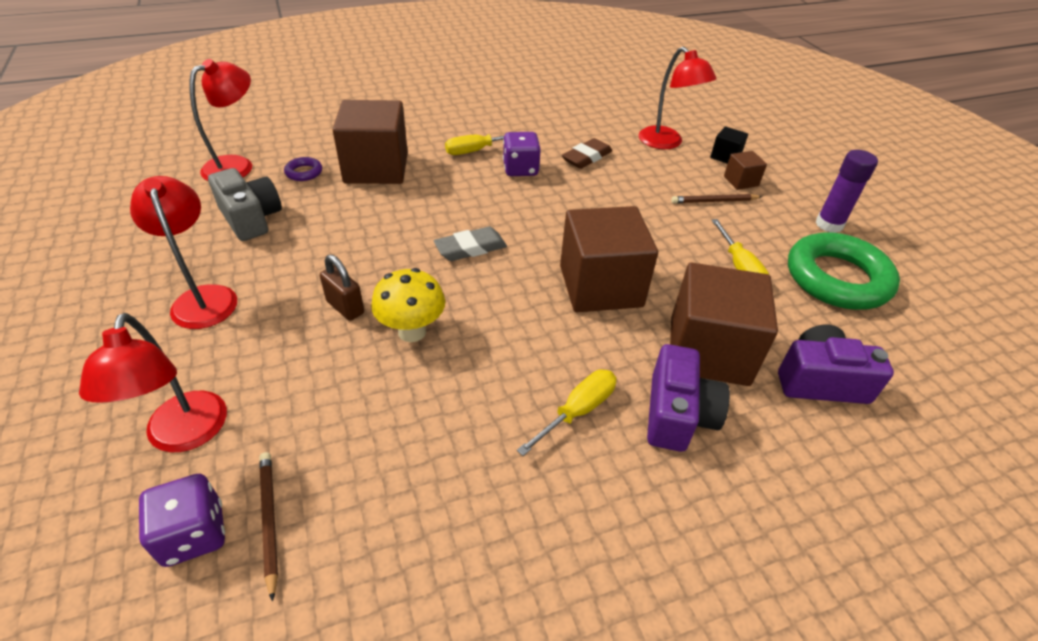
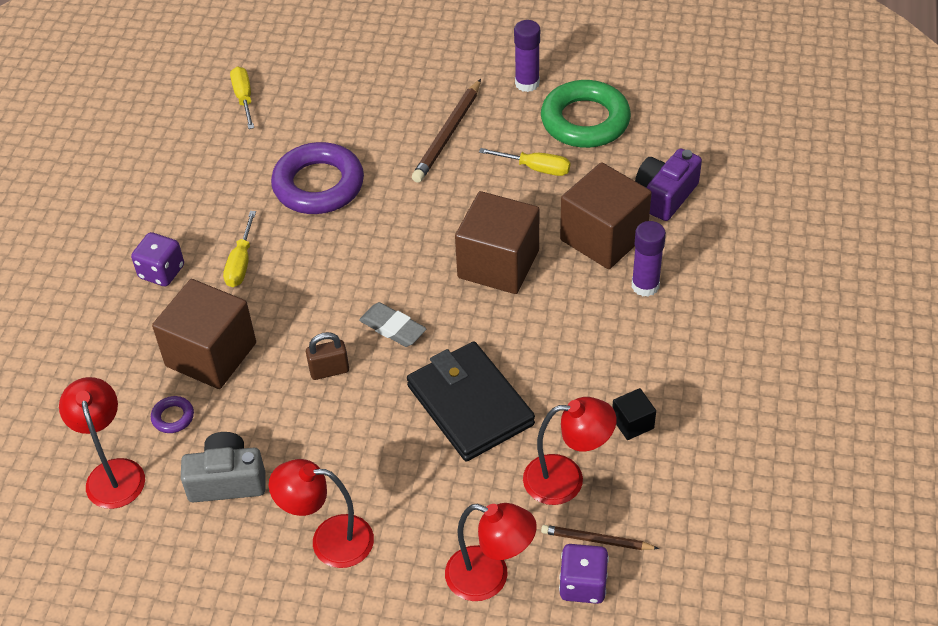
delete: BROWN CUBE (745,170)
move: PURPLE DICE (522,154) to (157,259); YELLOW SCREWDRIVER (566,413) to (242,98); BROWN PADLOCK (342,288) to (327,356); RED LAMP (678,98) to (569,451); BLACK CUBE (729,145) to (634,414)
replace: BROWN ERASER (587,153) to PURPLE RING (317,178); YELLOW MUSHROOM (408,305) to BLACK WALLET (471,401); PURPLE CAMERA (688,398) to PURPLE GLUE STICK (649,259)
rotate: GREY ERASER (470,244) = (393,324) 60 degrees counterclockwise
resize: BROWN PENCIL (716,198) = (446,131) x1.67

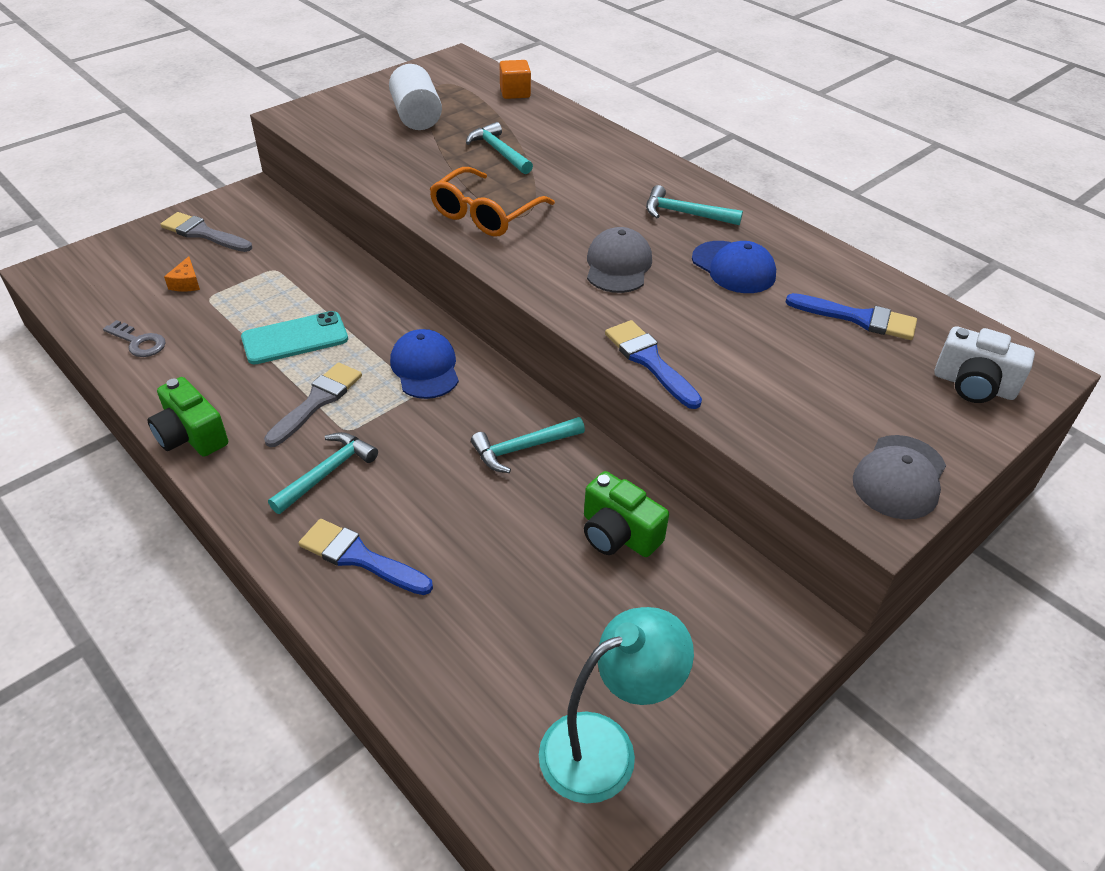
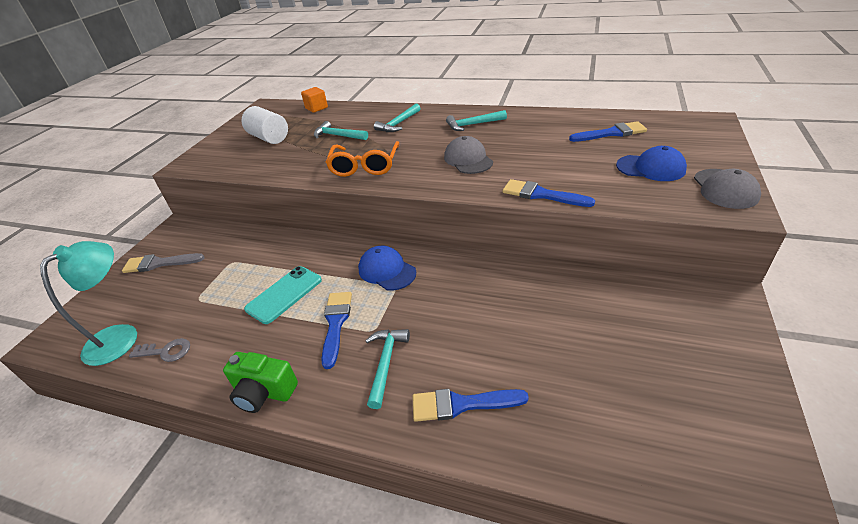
delete: ORANGE CHEESE (182,273); GREEN CAMERA (626,514); WHITE CAMERA (984,364)
move: TURQUOISE LAMP (616,705) to (88,303); TURQUOISE HAMMER (528,445) to (397,118); BLUE CAP (734,267) to (651,163)
recolor: GREY BRUSH (313,404) to BLUE BRUSH (336,330)

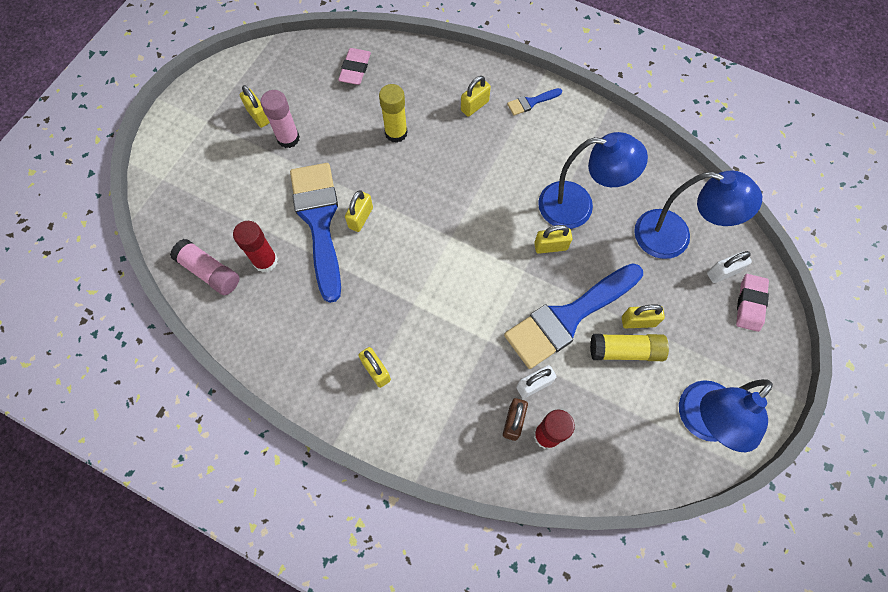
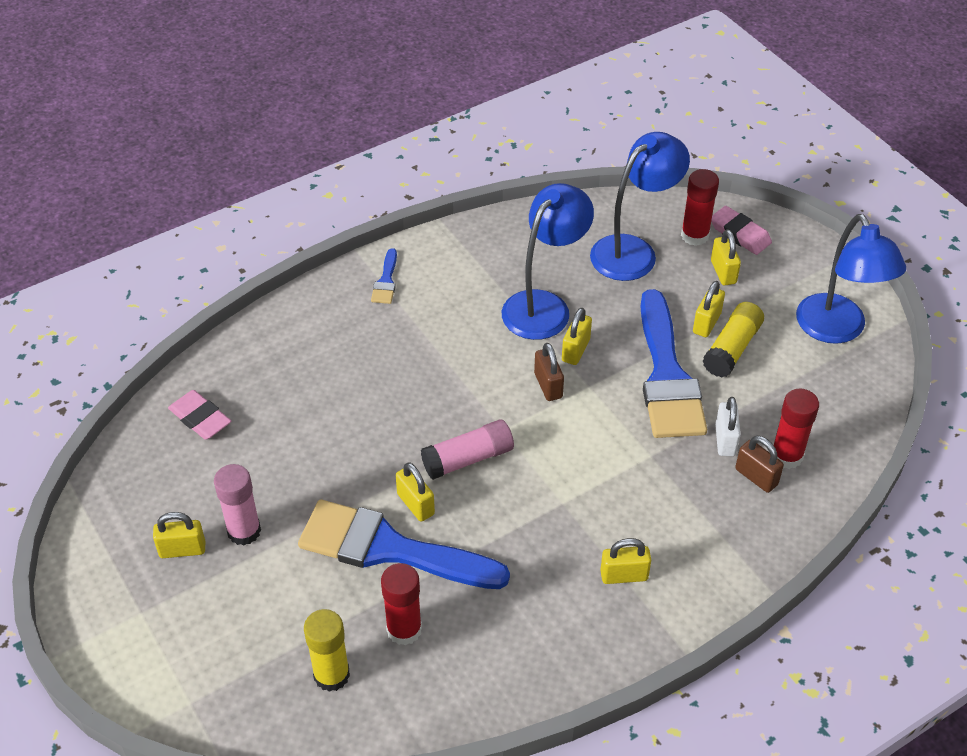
insert: BROWN PADLOCK (549,372)
move: YELLOW GLUE STICK (393,113) to (327,650); PINK GLUE STICK (204,267) to (467,449); YELLOW PADLOCK (476,96) to (726,257)
replace: WHITE PADLOCK (729,267) to RED GLUE STICK (700,207)

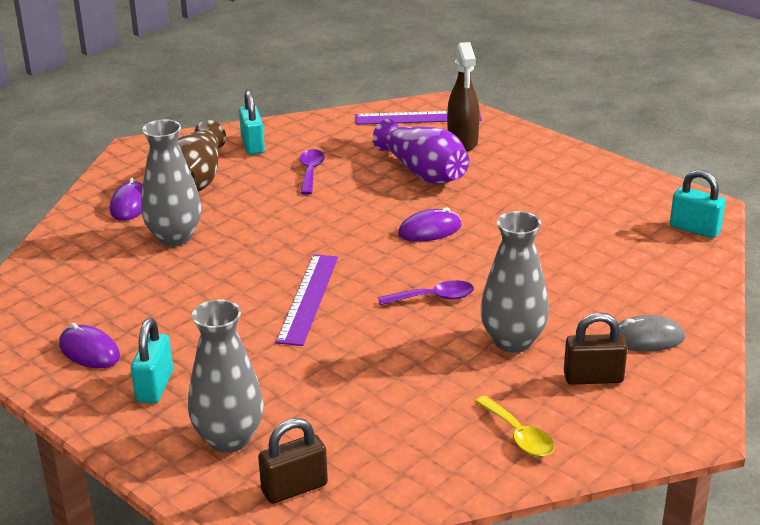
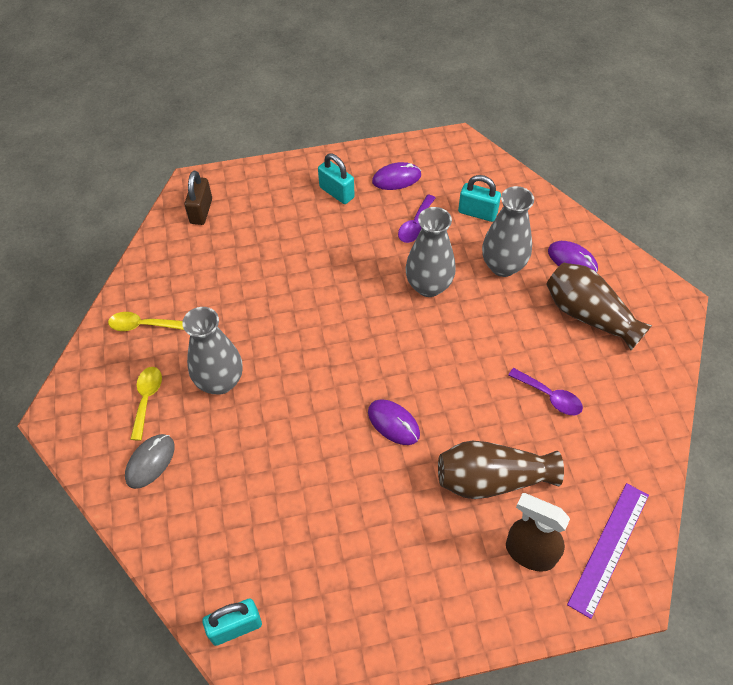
delete: PURPLE RULER (307,300)
move: PURPLE SPOON (426,292) to (417,219); GREY VASE (226,376) to (430,252); TURQUOISE PADLOCK (252,122) to (479,198)
replace: BROWN PADLOCK (596,349) to YELLOW SPOON (146,404)
recolor: PURPLE VASE (421,151) to BROWN VASE (501,470)
rotate: PURPLE MOUSE (430,224) = (394,422) 60 degrees counterclockwise

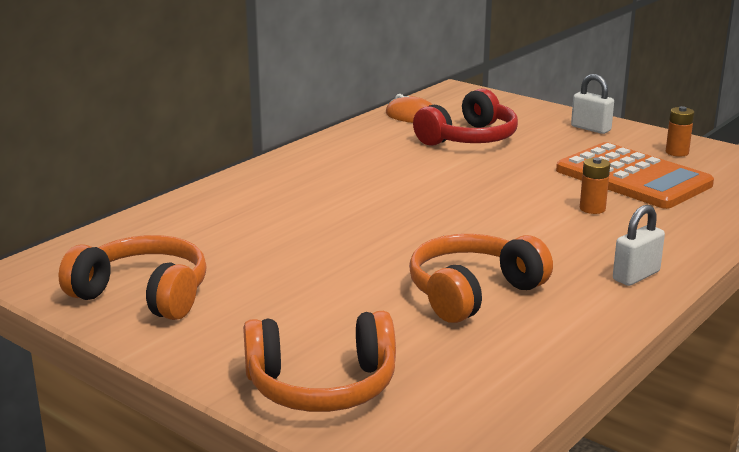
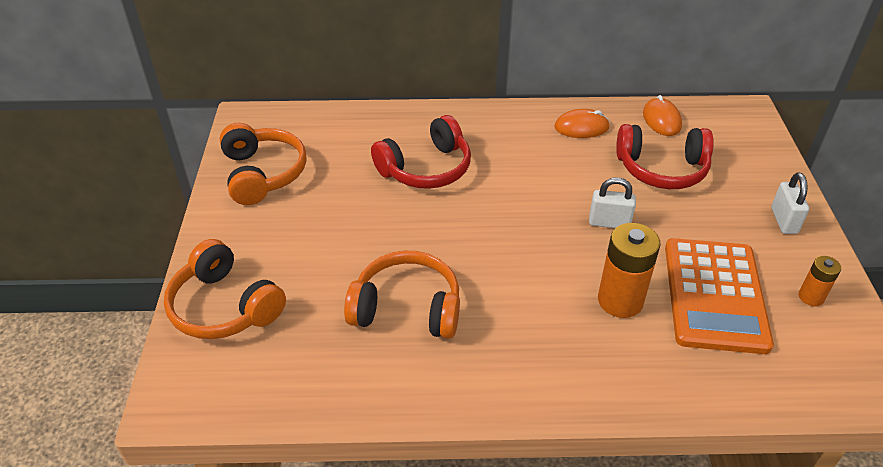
insert: RED HEADPHONES (421,152); ORANGE MOUSE (582,123)
move: WHITE PADLOCK (639,245) to (612,202)
resize: ORANGE BATTERY (595,185) = (629,270) x1.83

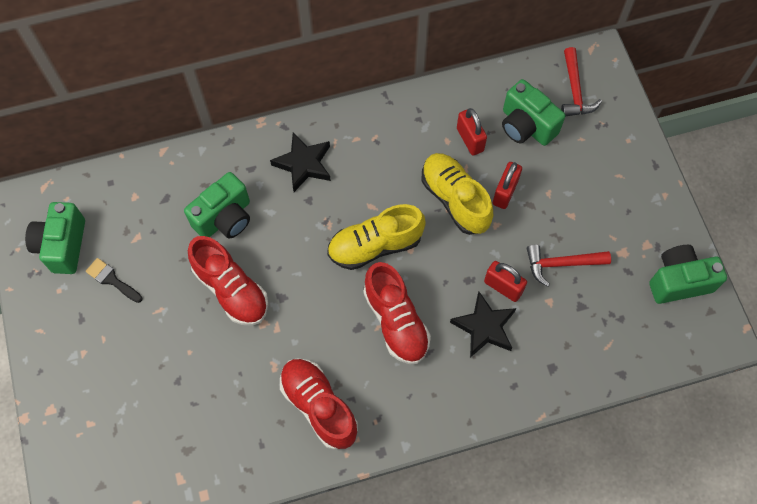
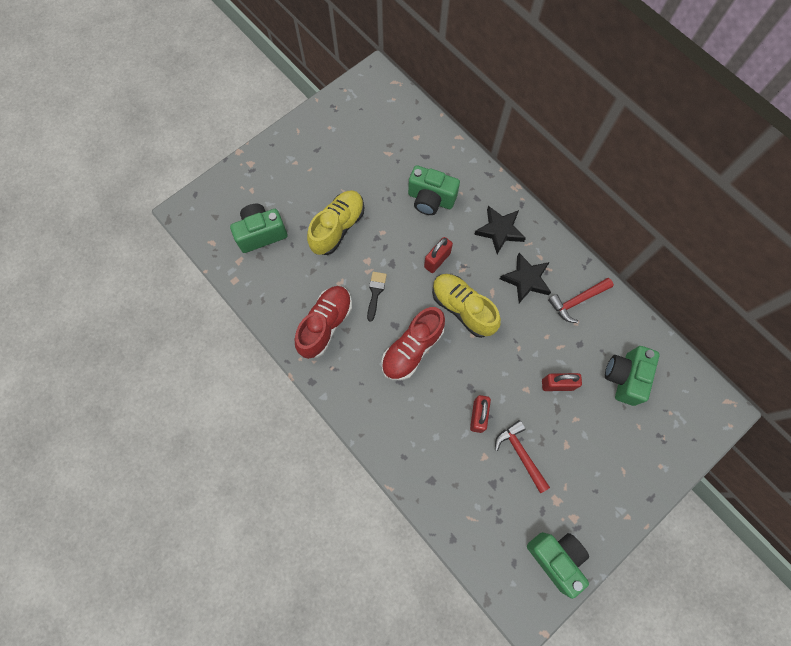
delete: RED SHOE (228,281)
move: GREEN CAMERA (55,238) to (259,228); YELLOW SHOE (457,194) to (335,222); BLACK BRUSH (114,280) to (377,297); RED PADLOCK (472,132) to (438,255); BLACK STAR (483,325) to (525,278); RED HAMMER (581,82) to (581,300)

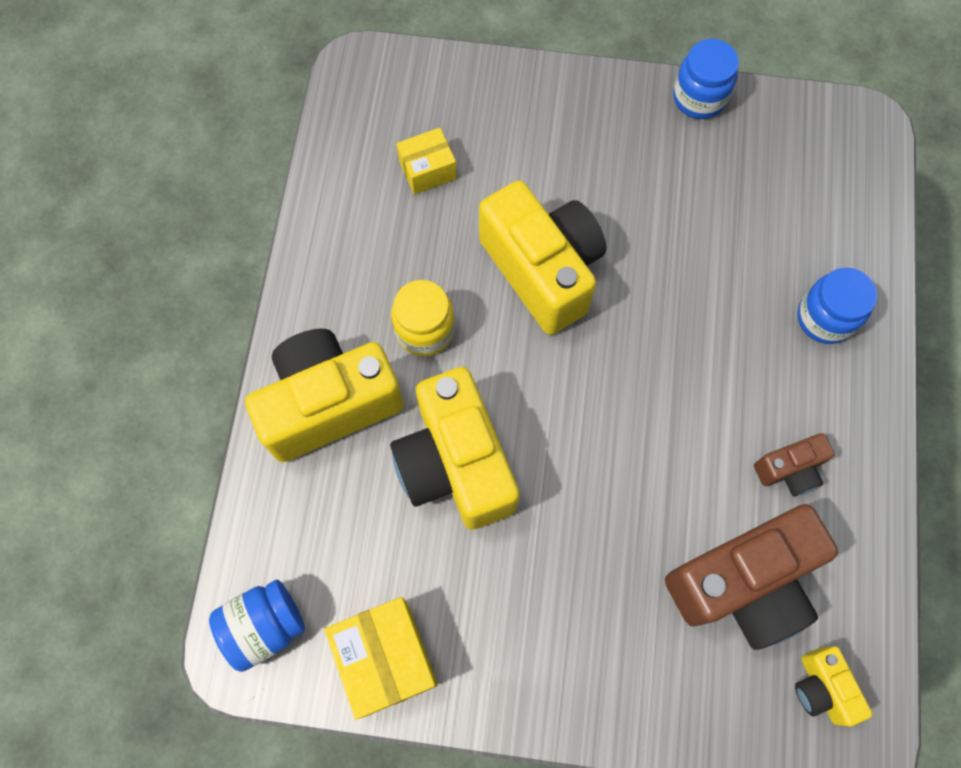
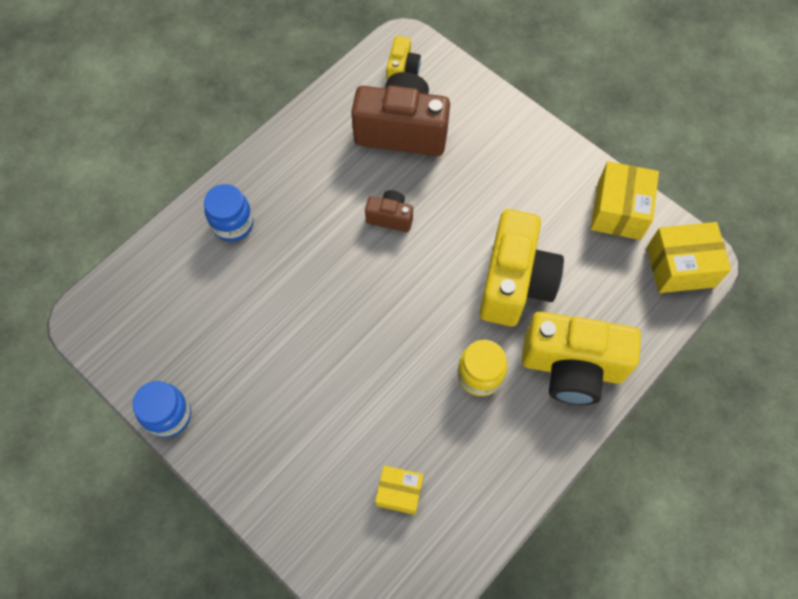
delete: YELLOW CAMERA (542,257)
move: BROWN CAMERA (794,465) to (389,211)
replace: BLUE JAR (257,626) to YELLOW BOX (689,257)

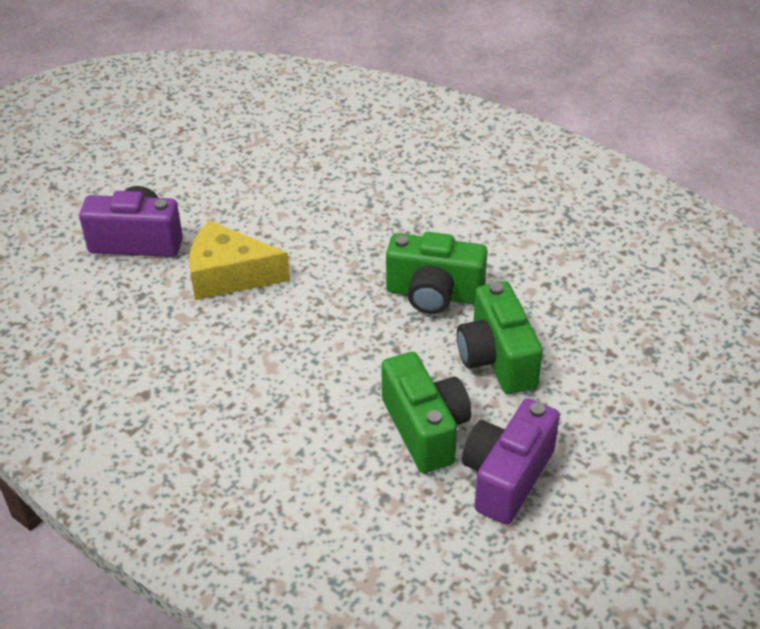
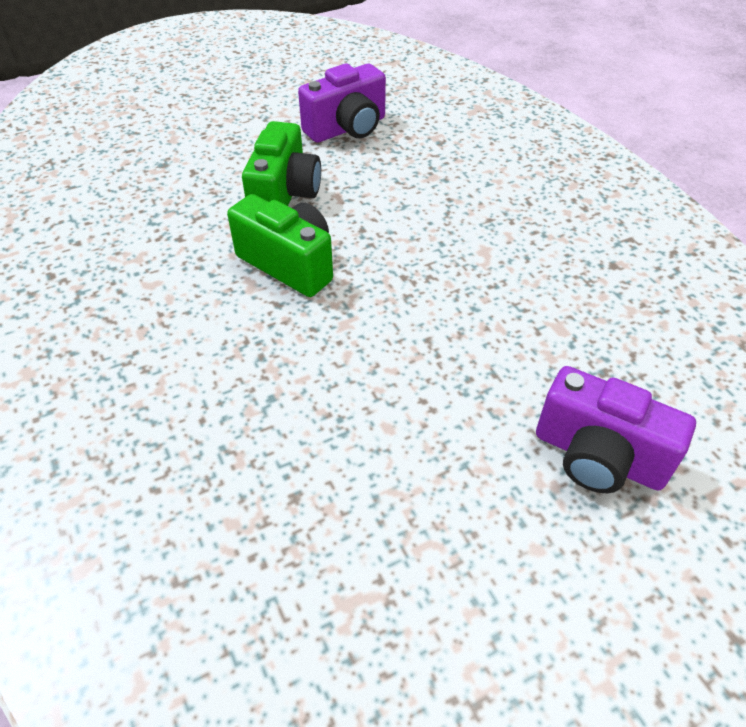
delete: YELLOW CHEESE (239,260); GREEN CAMERA (426,412)

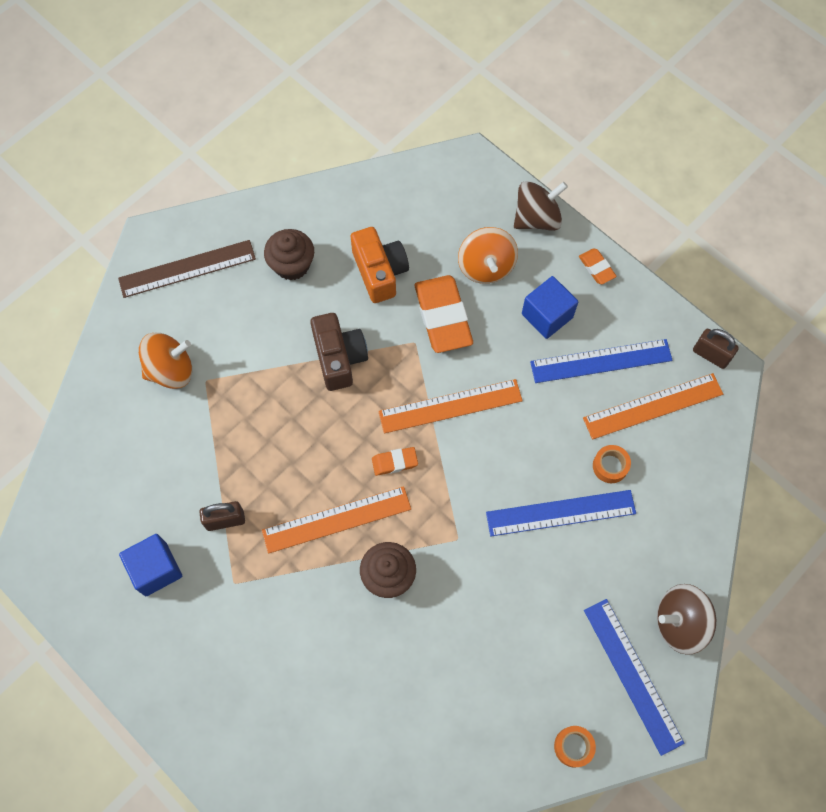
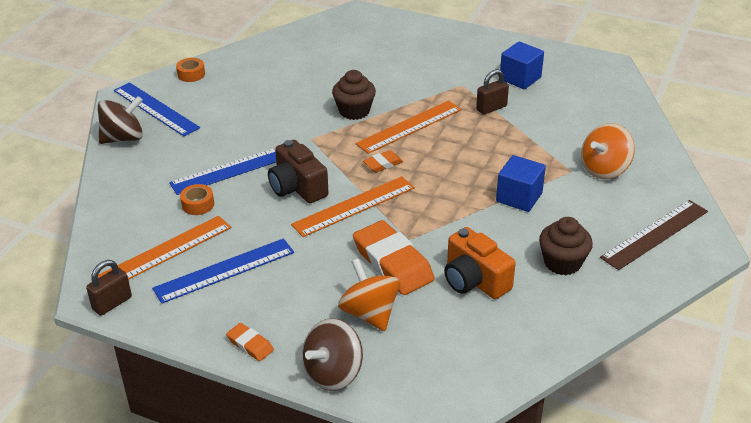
move: BROWN CAMERA (339,352) to (298,171); BLUE CUBE (550,307) to (521,183)
rotate: BROWN PADLOCK (716,349) = (109,288) 60 degrees counterclockwise

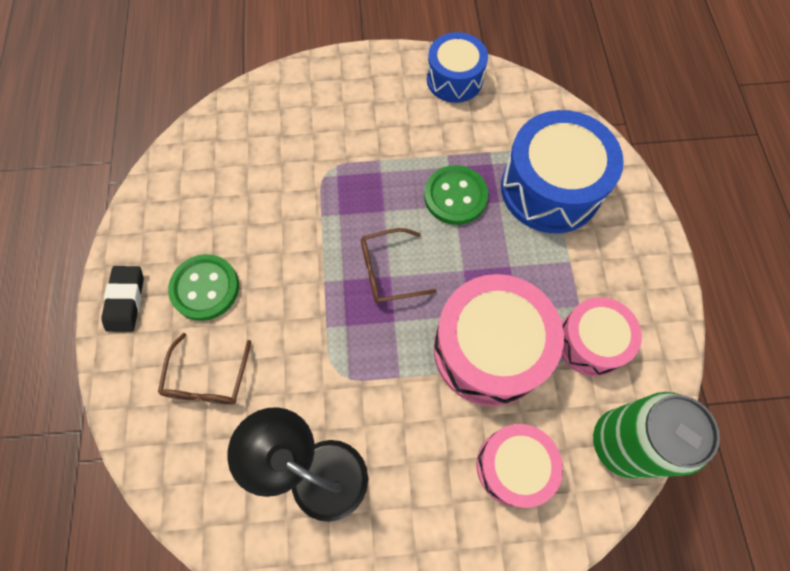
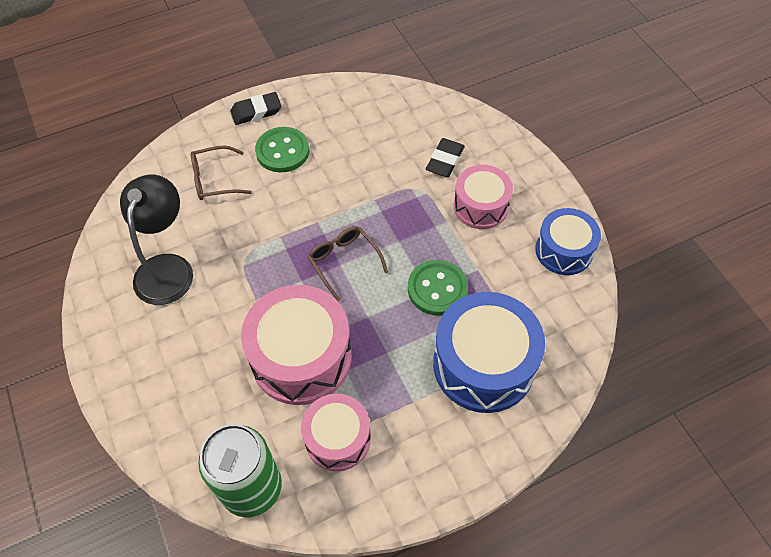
insert: BLACK ERASER (445,157)
move: PINK DRUM (520,466) to (483,197)

